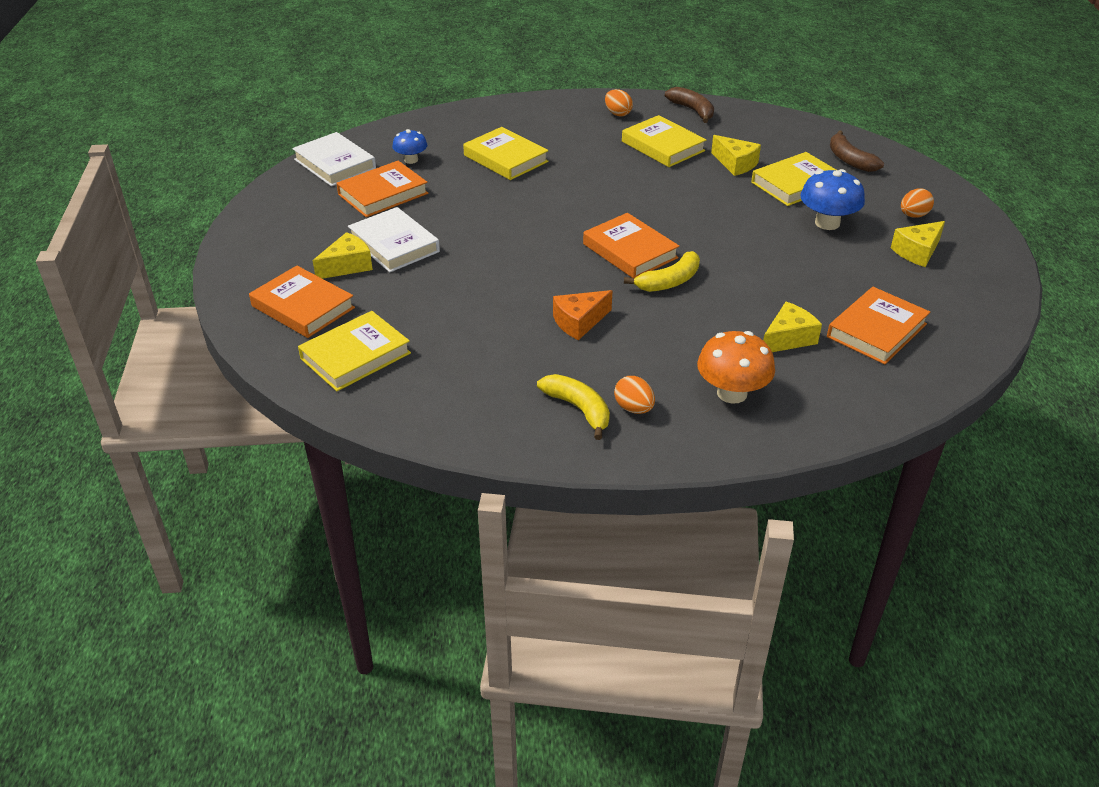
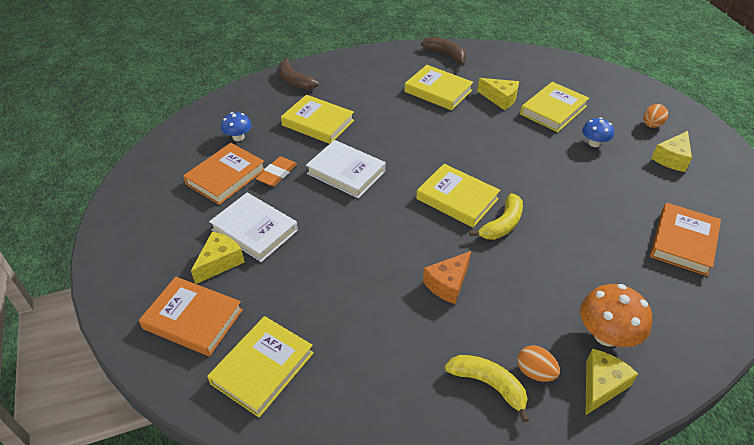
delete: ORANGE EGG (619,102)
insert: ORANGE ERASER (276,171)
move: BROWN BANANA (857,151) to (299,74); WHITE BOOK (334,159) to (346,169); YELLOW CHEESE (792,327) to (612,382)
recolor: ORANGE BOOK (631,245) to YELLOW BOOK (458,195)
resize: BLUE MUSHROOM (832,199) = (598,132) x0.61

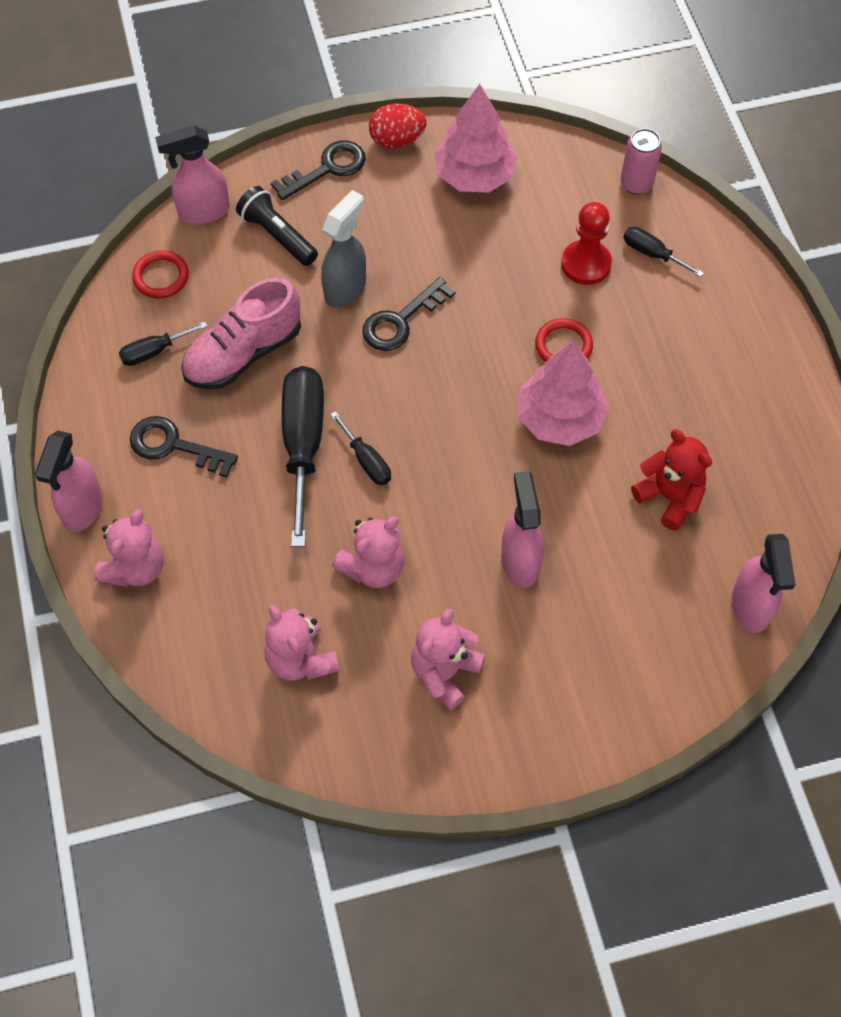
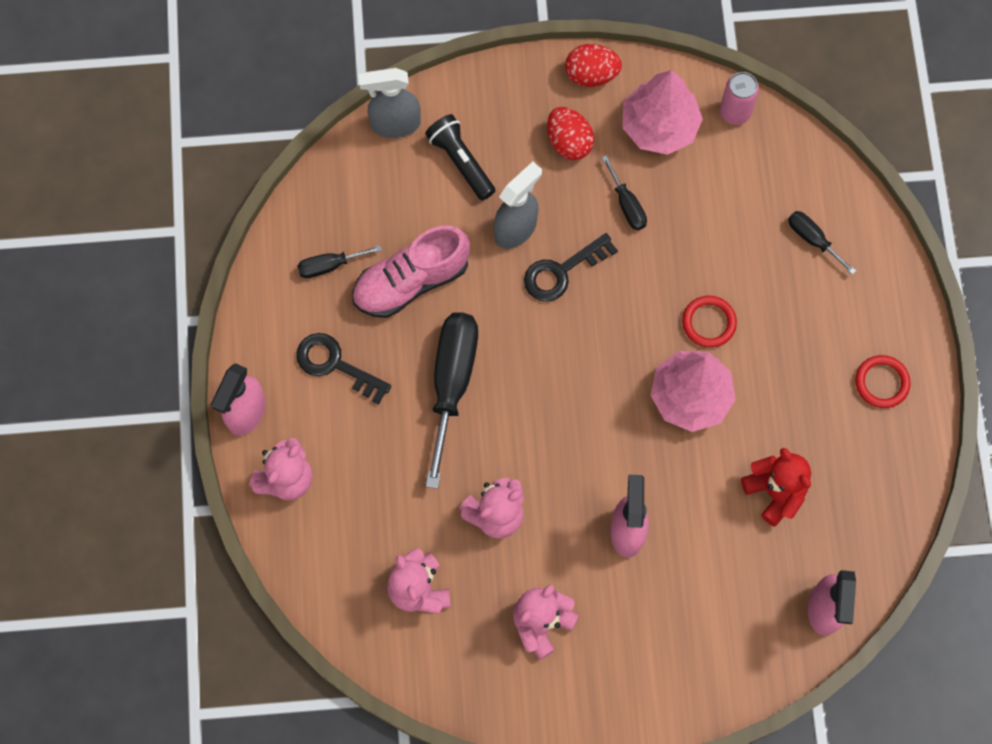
delete: BLACK KEY (318,170); RED PAWN (586,243)
insert: RED EGG (570,133)
move: BLACK SCREWDRIVER (360,448) to (624,192); PINK CAN (641,161) to (739,98); RED RING (160,274) to (883,381)
recolor: PINK SPRAY BOTTLE (192,174) to GREY SPRAY BOTTLE (390,103)

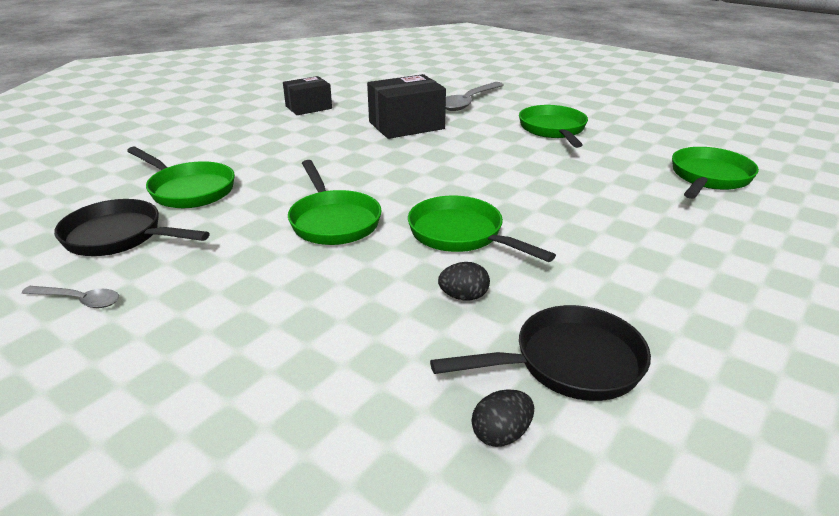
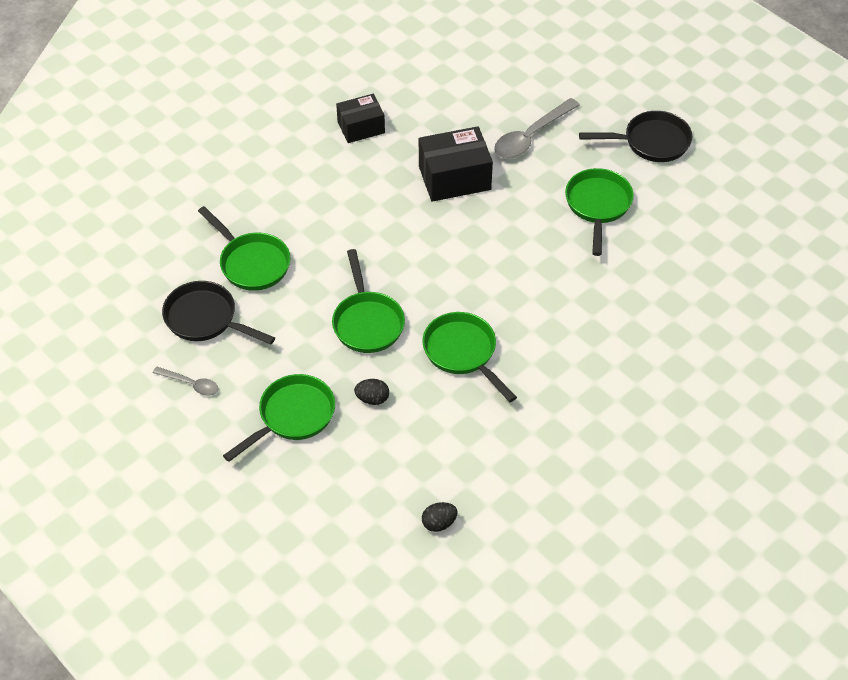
move: GREEN PAN (715,173) to (279,418); BLACK EGG (464,281) to (371,392); BLACK PAN (540,353) to (635,136)

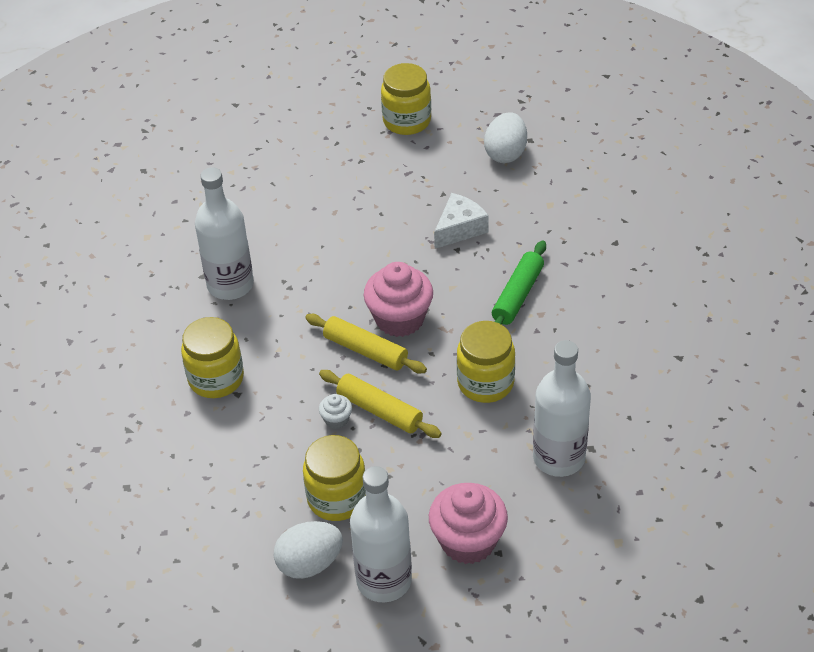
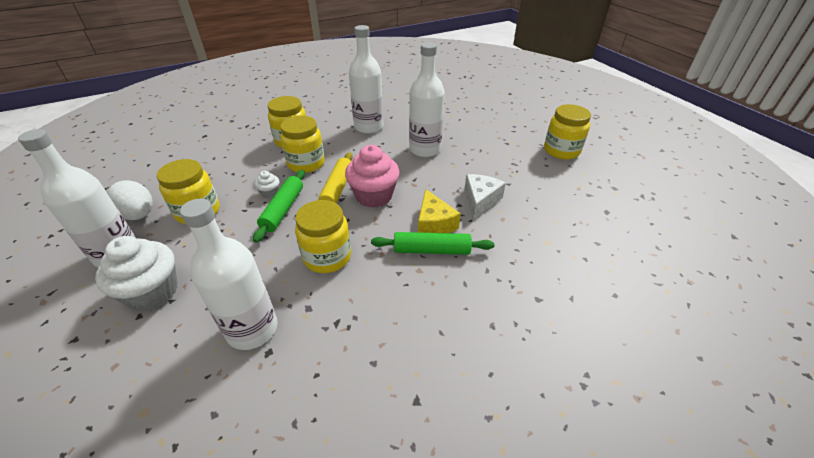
delete: WHITE EGG (505,137)
insert: YELLOW JAR (302,144); WHITE BOTTLE (427,99); YELLOW CHEESE (439,211)
recolor: PINK CUPCAKE (468,523) to WHITE CUPCAKE (136,273); YELLOW ROLLING PIN (380,404) to GREEN ROLLING PIN (279,206)
rotate: WHITE CHEESE (461,221) = (485,197) 90 degrees counterclockwise

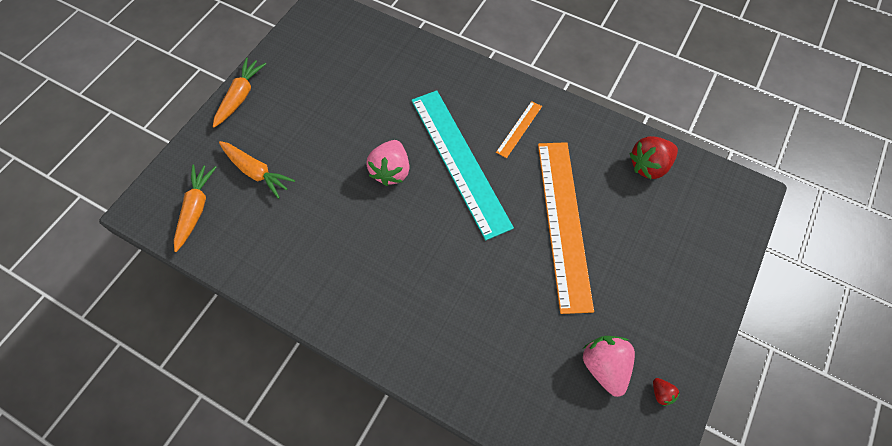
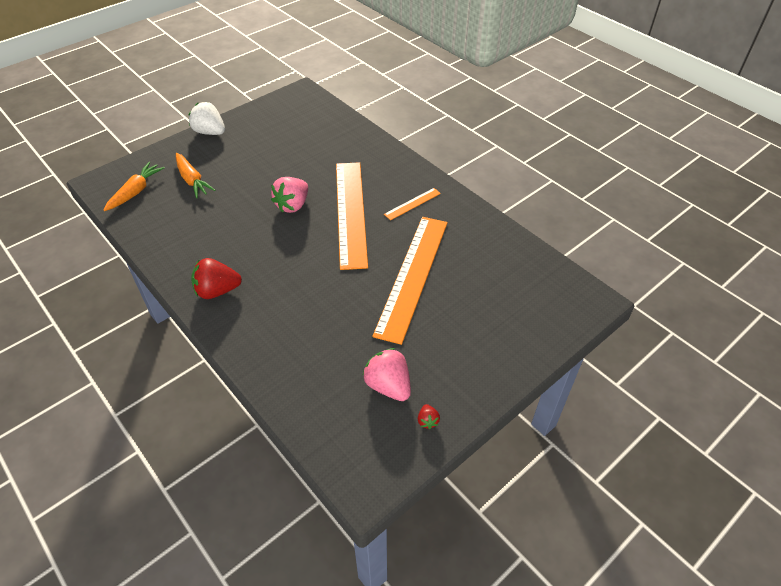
move: RED STRAWBERRY (654,157) to (216,278)
replace: ORANGE CARROT (239,92) to WHITE STRAWBERRY (207,118)
recolor: TURQUOISE RULER (462,165) to ORANGE RULER (352,216)
rotate: PINK STRAWBERRY (609,366) = (387,374) 45 degrees counterclockwise

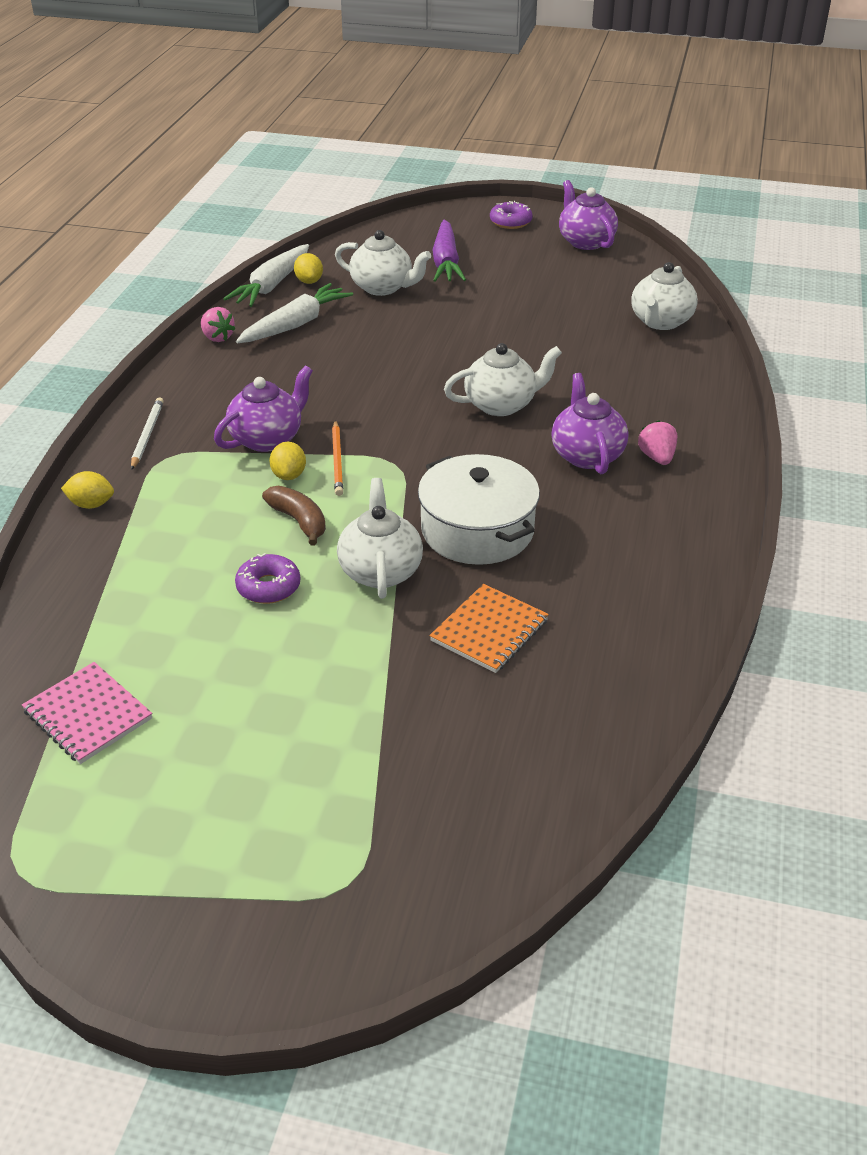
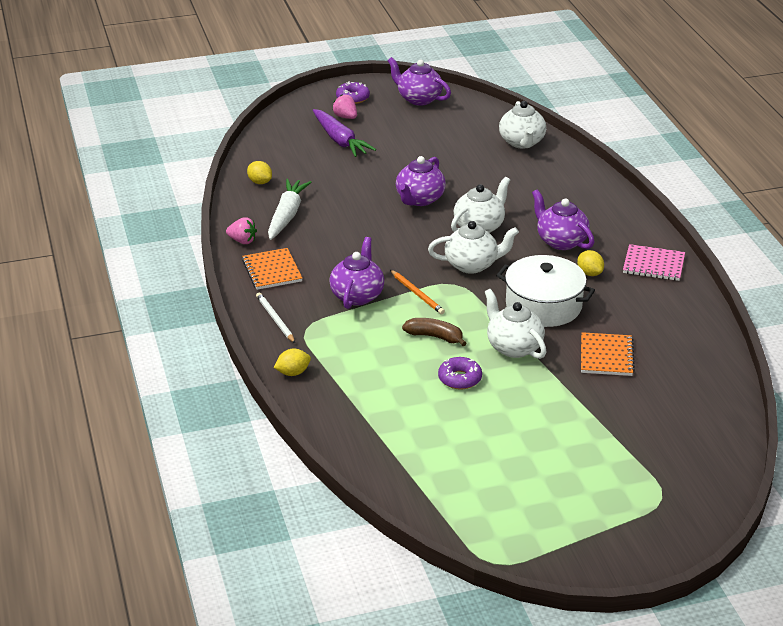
delete: WHITE CARROT (266,275)
insert: ORANGE NOTEBOOK (272,269); PURPLE TEAPOT (421,181)
move: PINK STRAWBERRY (657,442) to (344,107); WHITE TEAPOT (383,263) to (473,247); YELLOW LEMON (287,461) to (590,263); PINK NOTEBOOK (87,713) to (654,262)

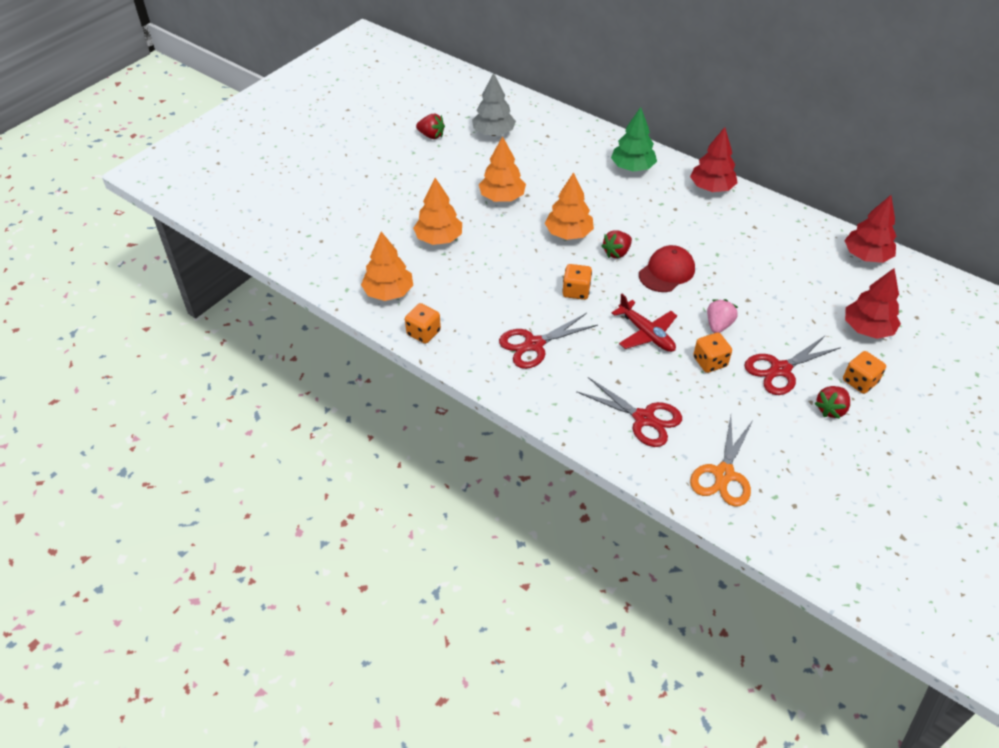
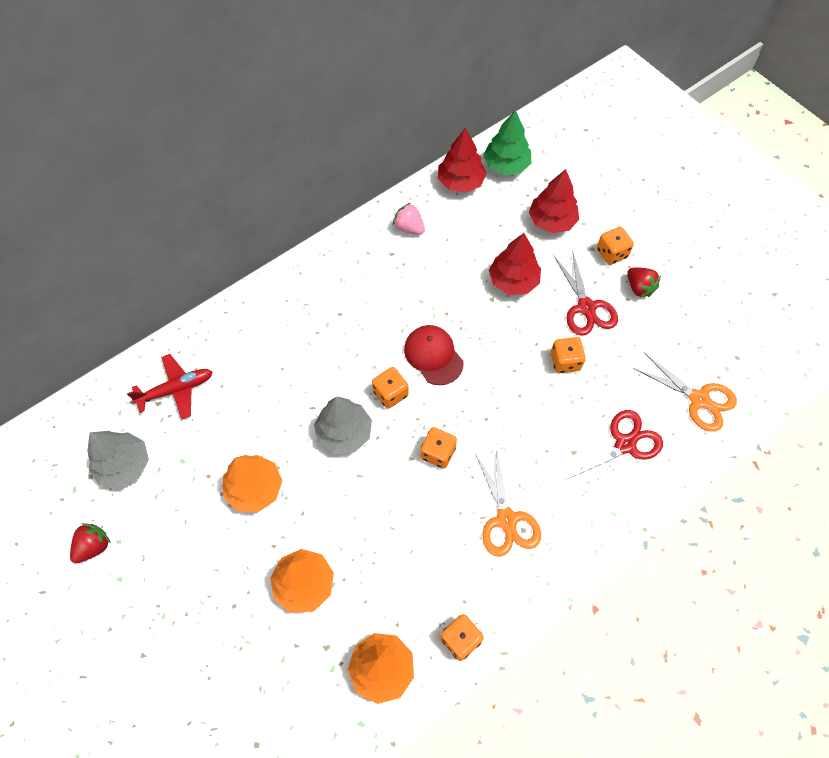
move: RED PLANE (644,323) to (169,386); PINK STRAWBERRY (722,316) to (409,219); GREEN TREE (634,139) to (507,142); RED TREE (714,159) to (515,264)
replace: RED STRAWBERRY (616,244) to ORANGE DICE (390,388)
recolor: ORANGE TREE (569,206) to GREY TREE (343,425); RED SCISSORS (548,341) to ORANGE SCISSORS (508,502)

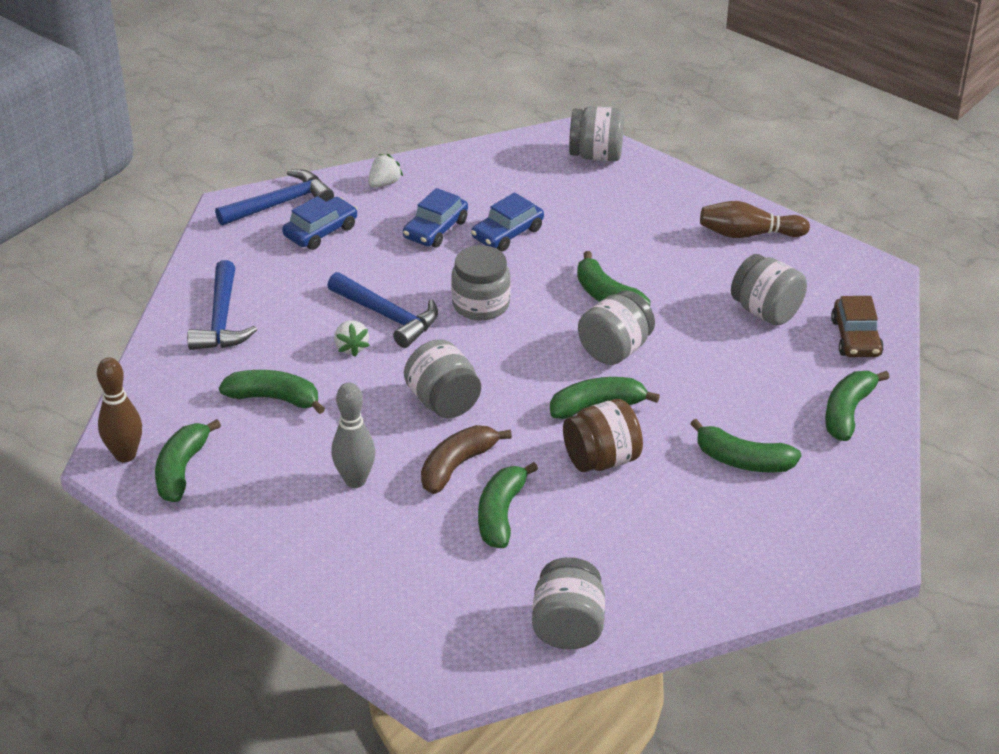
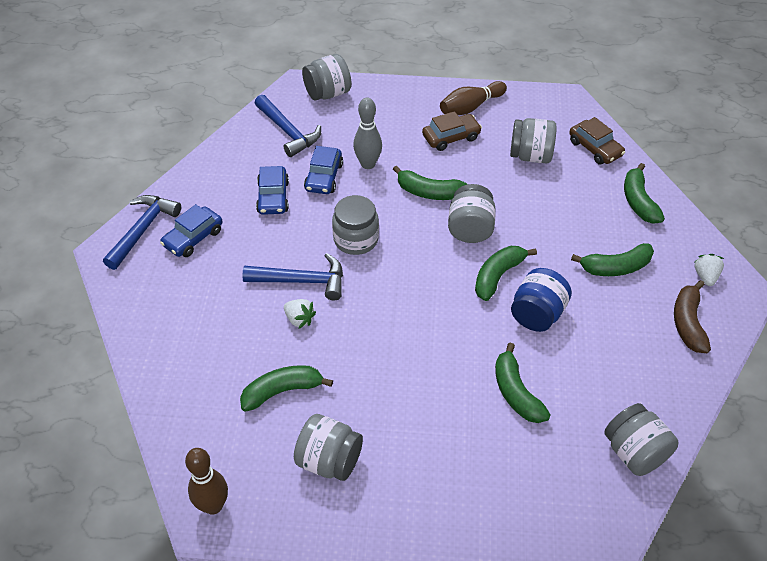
delete: GREEN BANANA (188,460)
insert: BROWN CAR (452,131)
move: BLUE HAMMER (222,305) to (288,126); GREY JAR (442,378) to (328,447); GREY BOWLING PIN (353,435) to (367,133); BROWN BANANA (466,459) to (692,316); WHITE STRAWBERRY (385,171) to (709,270)
recolor: BROWN JAR (603,435) to BLUE JAR (541,300)
rotate: BLUE CAR (319,223) = (191,230) 150 degrees counterclockwise

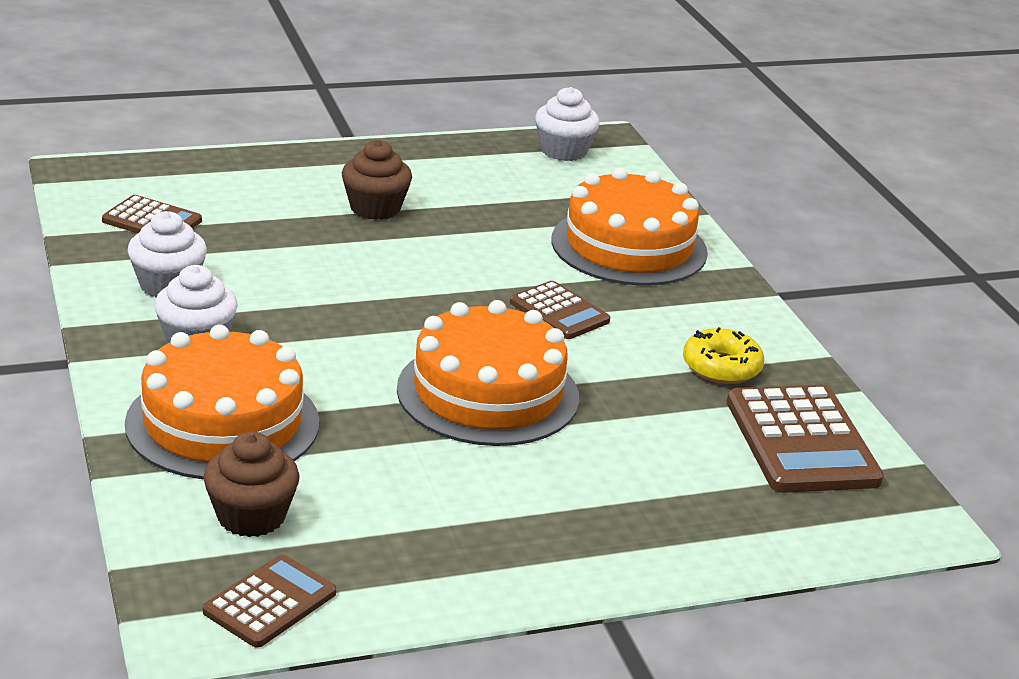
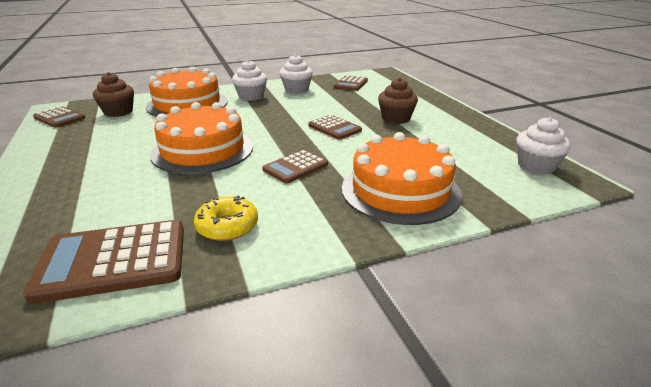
insert: BROWN CALCULATOR (335,127)

